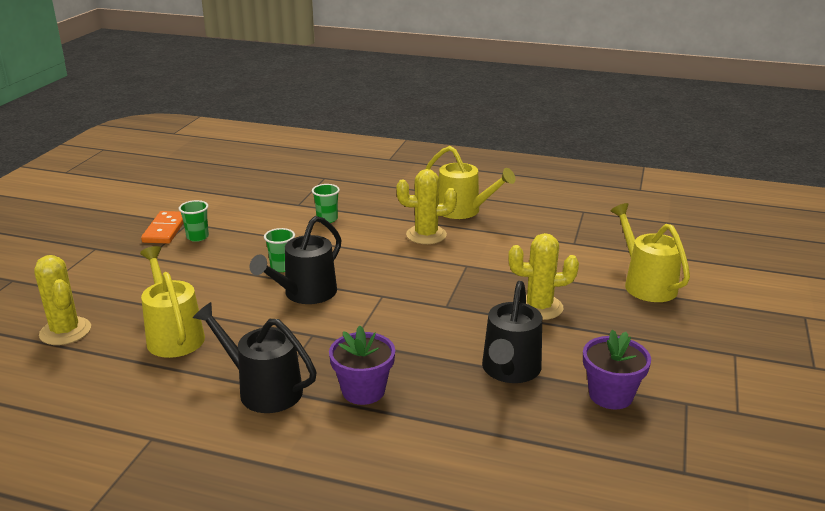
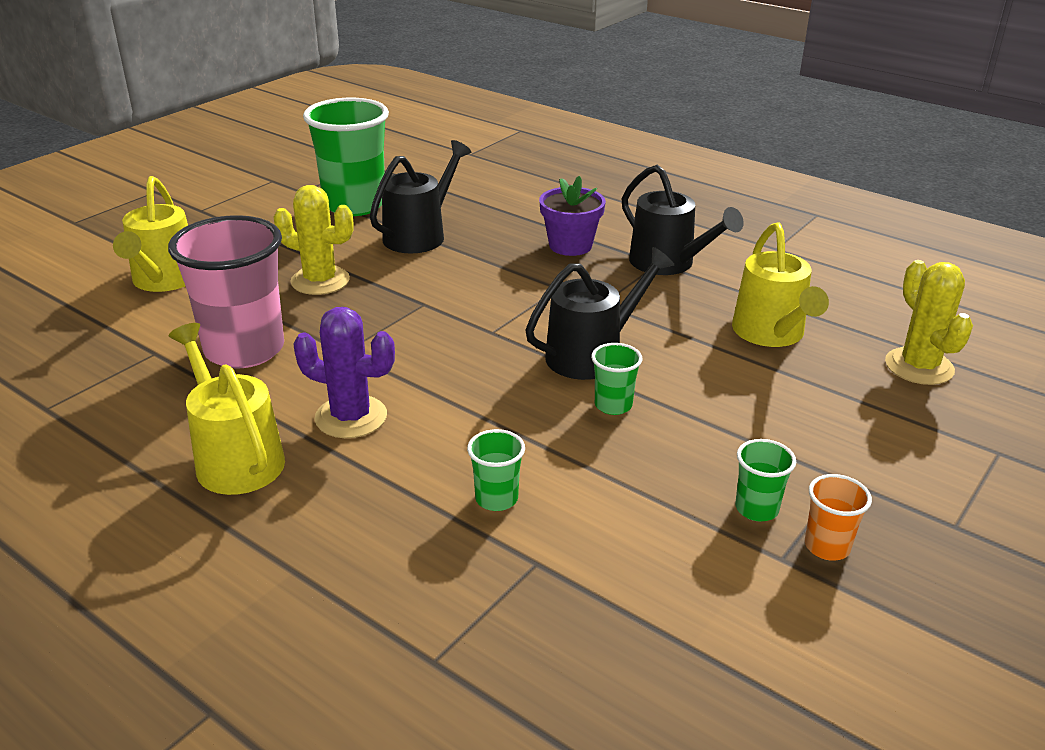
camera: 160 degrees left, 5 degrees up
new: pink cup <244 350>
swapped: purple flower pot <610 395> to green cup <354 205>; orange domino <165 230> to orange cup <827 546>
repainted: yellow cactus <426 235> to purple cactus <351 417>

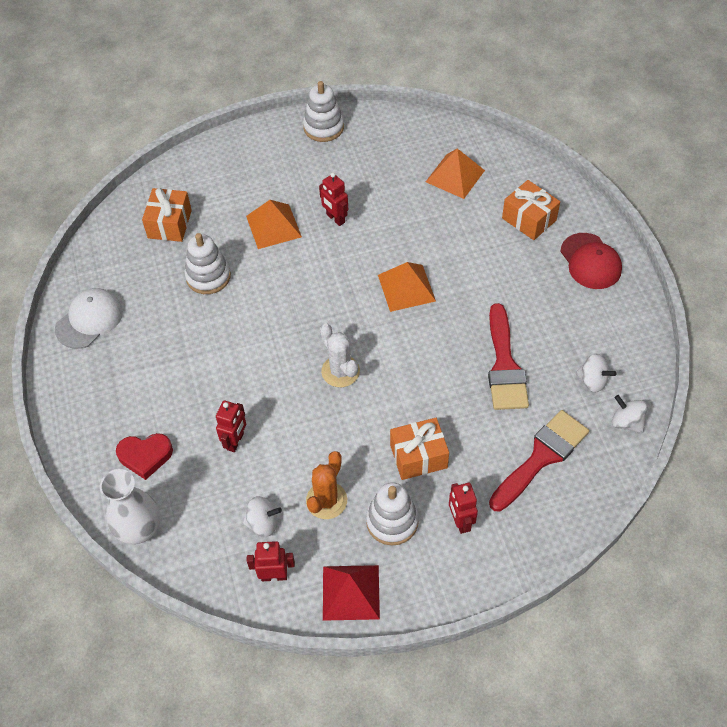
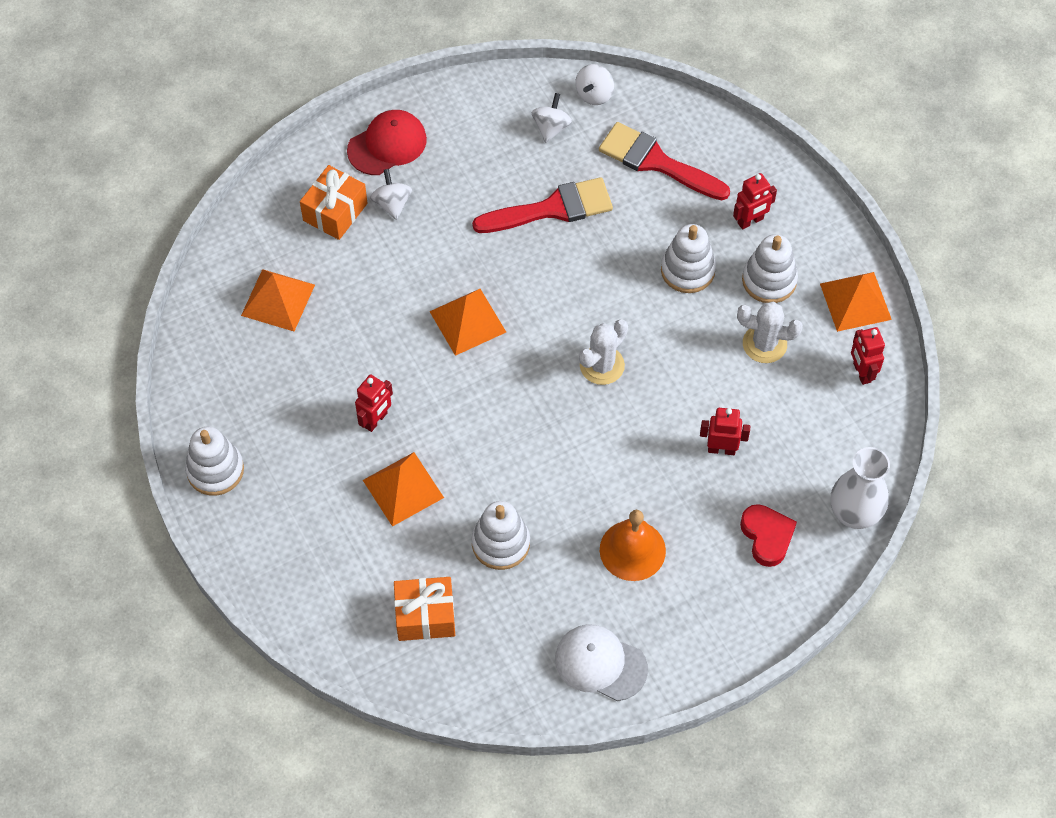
camera: 105 degrees left, 5 degrees up
new: orange bell <632 550>
shifted: white spinning top <263 523> to <392 204>
swapped: orange gift <418 456> to white stacking toy <687 270>
repainted: orange cactus <326 500> to white cactus <764 344>; red pyramid <351 592> to orange pyramid <855 301>

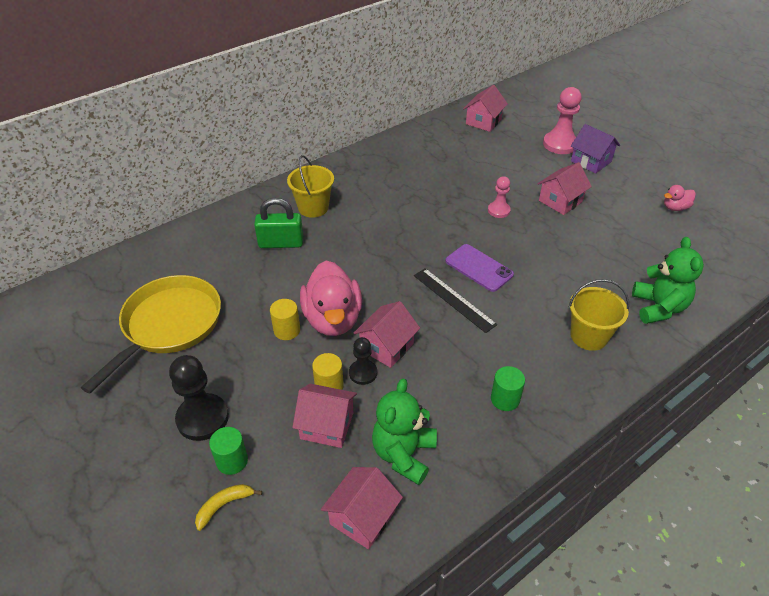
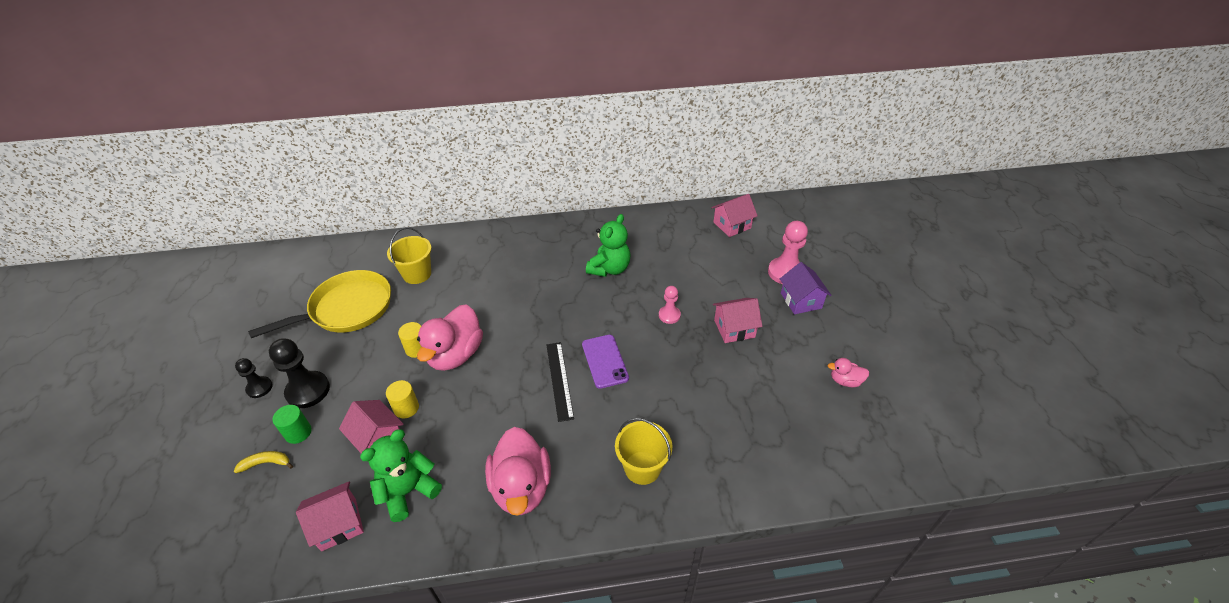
camera: 30 degrees right, 0 degrees up
gone: green padlock <281 243>; pink house <387 346>
shifted: black pawn <363 373> to <259 388>; yellow bucket <313 207> to <417 274>; green teddy bear <658 307> to <609 269>
swapped: green cylinder <505 399> to pink duck <521 487>

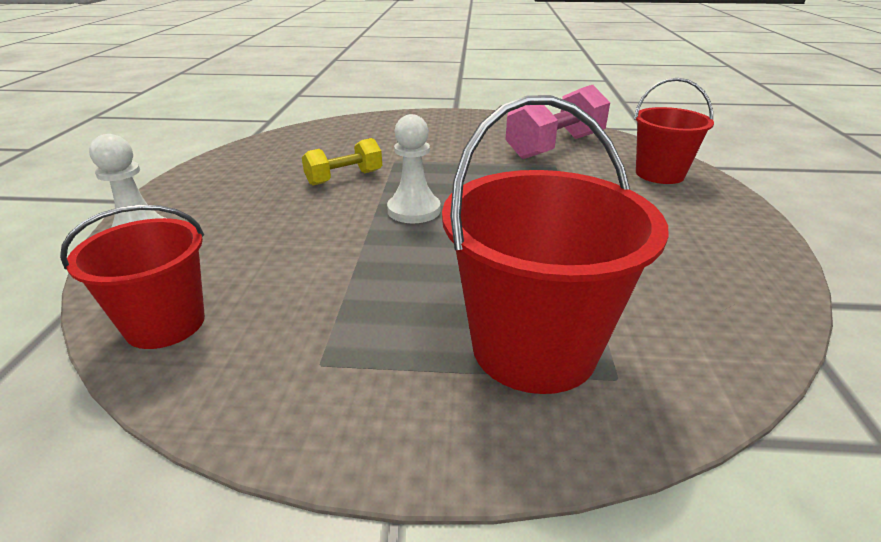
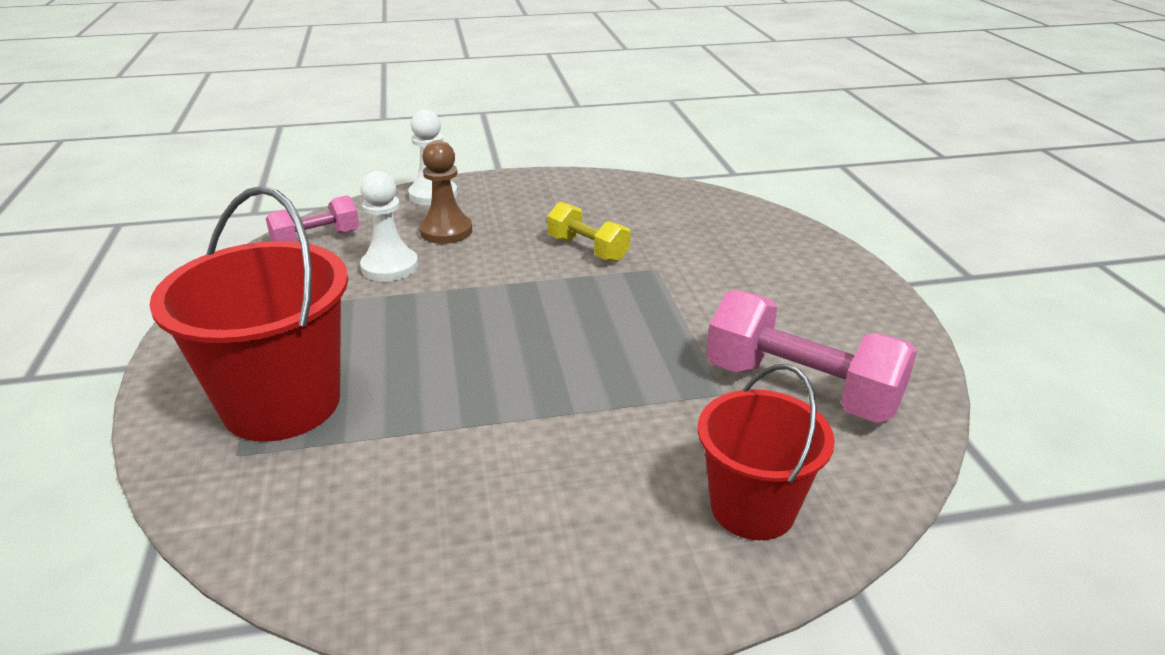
camera: 75 degrees right, 0 degrees up
new: brown pawn <446 231>
shifted: white pawn <414 210> to <390 267>
swapped: red bucket <165 324> to pink dumbbell <316 239>

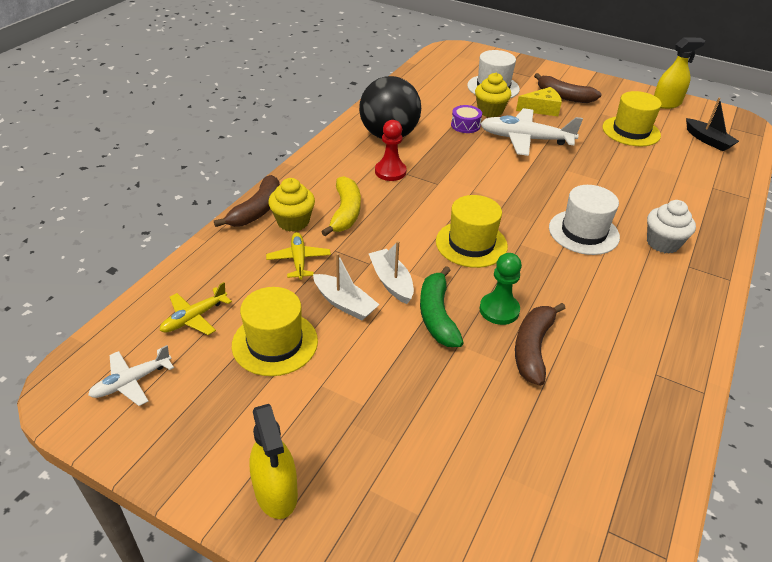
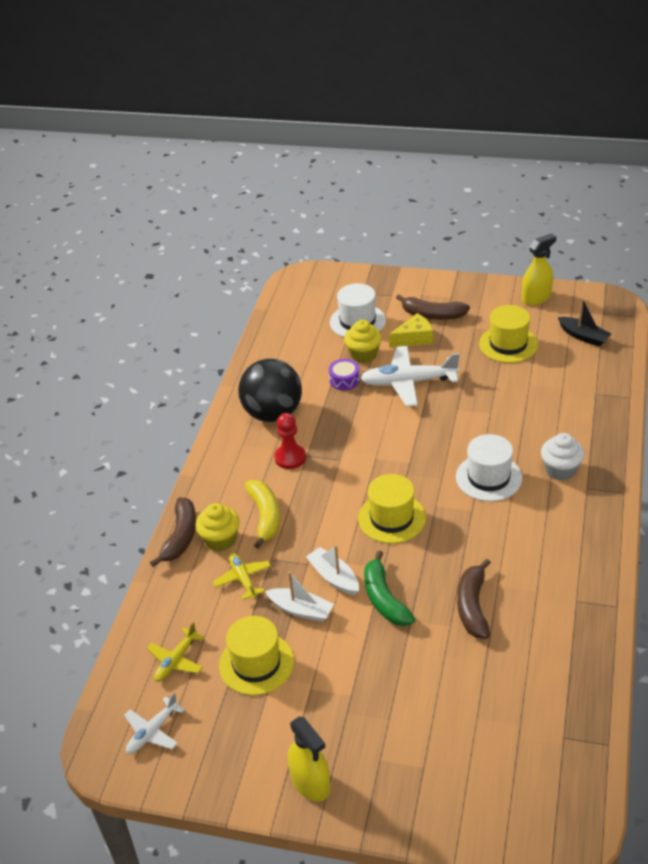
camera: 10 degrees left, 0 degrees up
gone: green pawn <499 310>

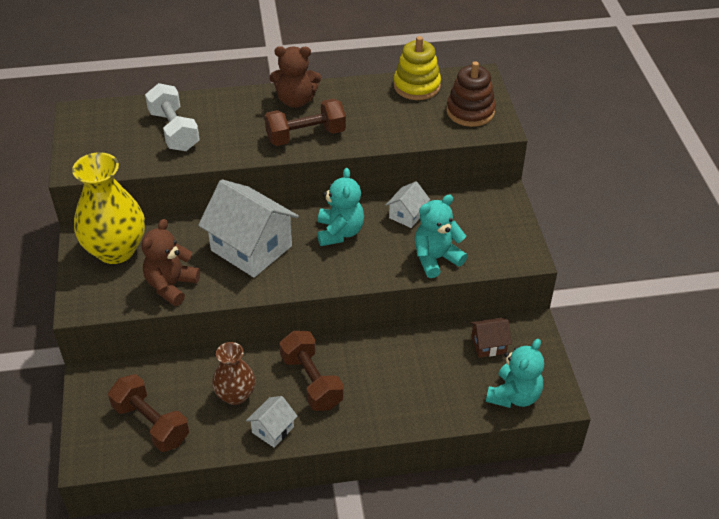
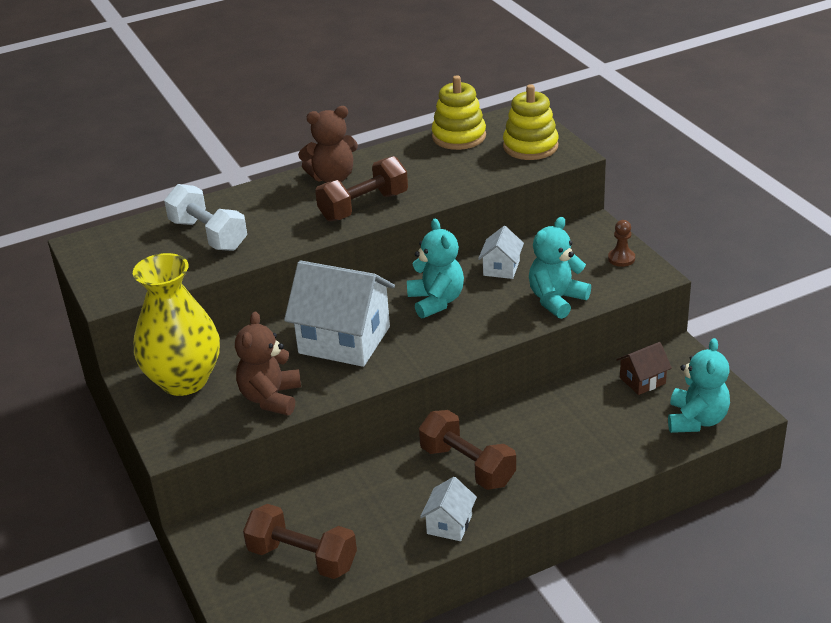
camera: 15 degrees left, 10 degrees down
gone: brown vase <235 395>
new: brown pawn <621 258>
repainted: brown stacking toy <470 111> to yellow stacking toy <530 146>

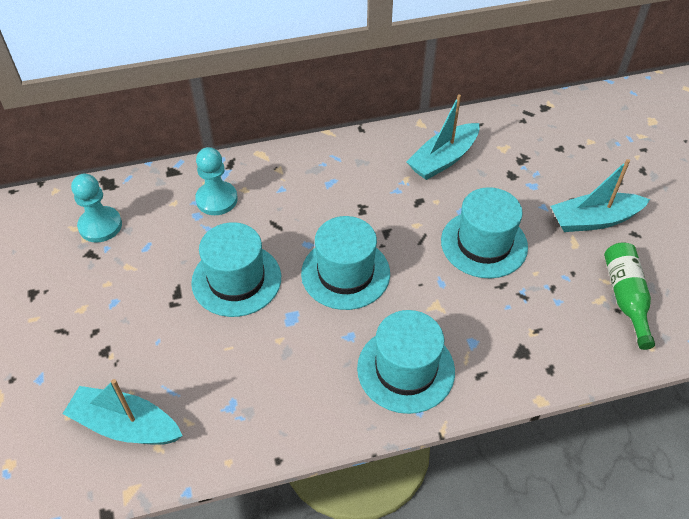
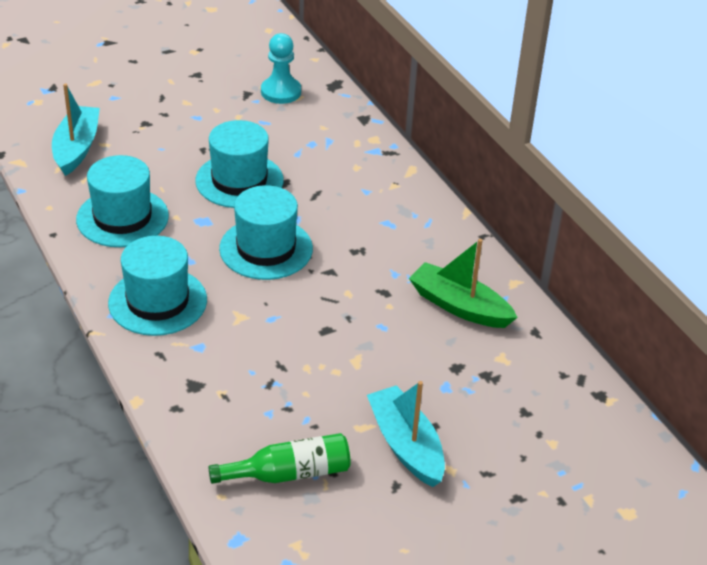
camera: 75 degrees right, 10 degrees down
gone: turquoise pawn <217 199>
shifted: turquoise hat <484 244> to <122 218>
repainted: turquoise boat <443 159> to green boat <459 306>

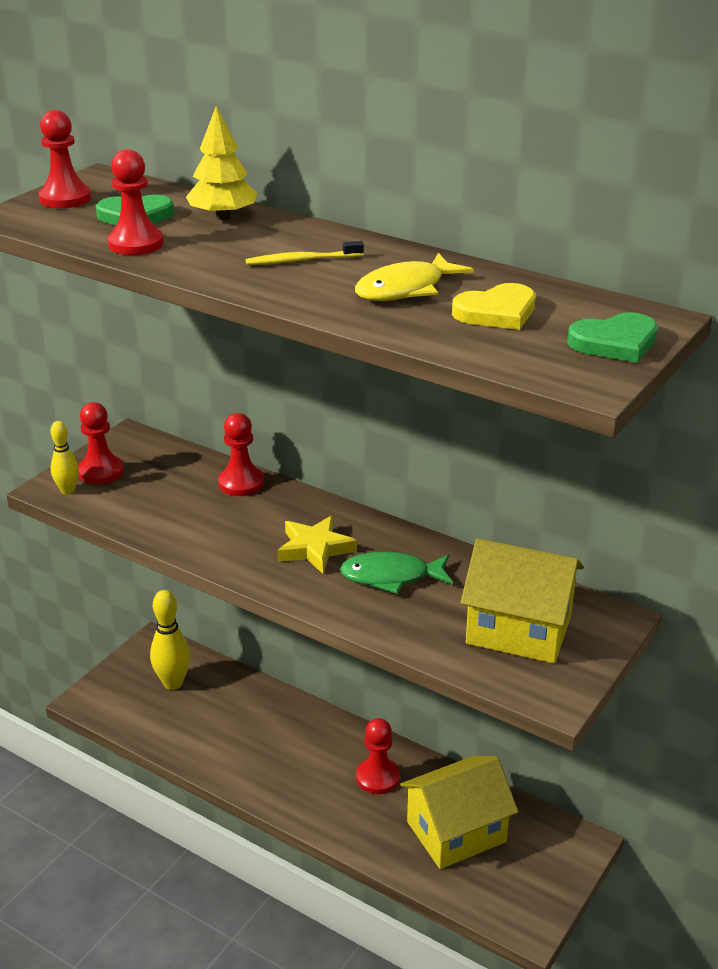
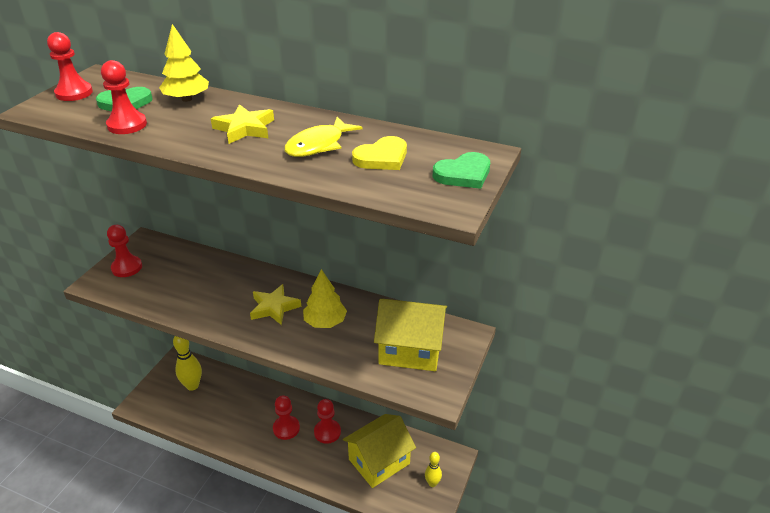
camera: 10 degrees left, 5 degrees up
shifted: red pawn <241 483> to <286 428>; yellow bowling pin <67 490> to <432 483>
swapped: yellow toothbrush <301 260> to yellow star <245 128>; green fish <391 577> to yellow tree <325 322>

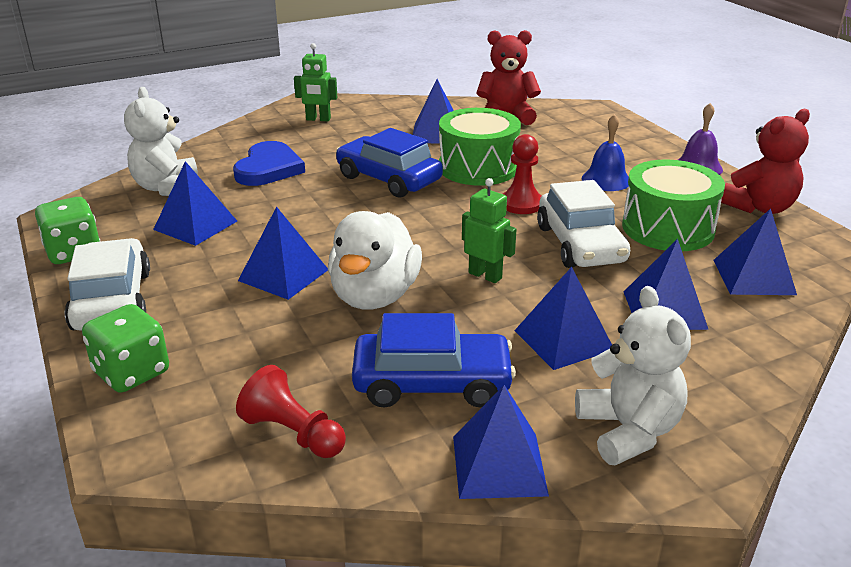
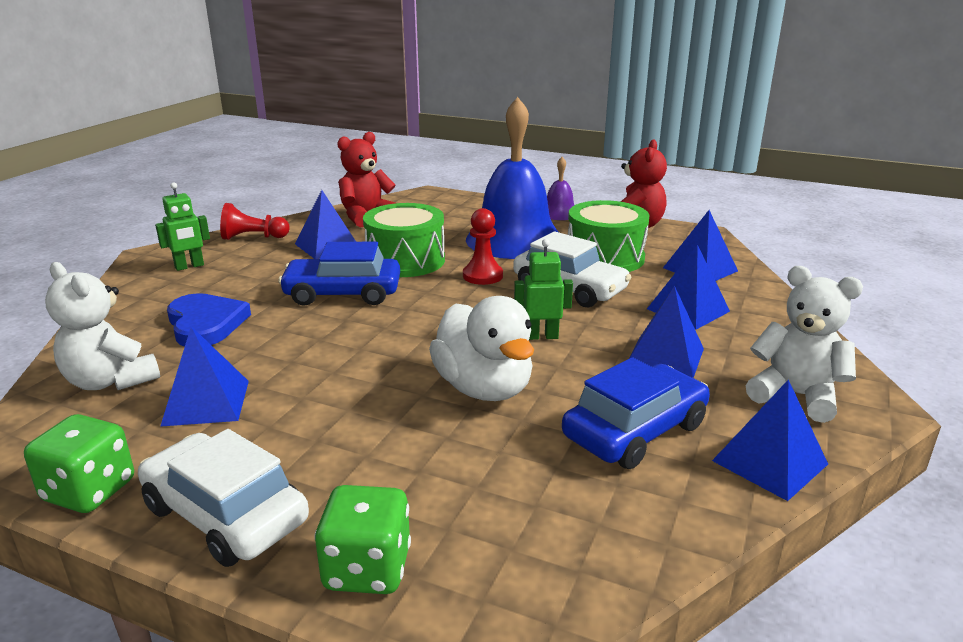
camera: 40 degrees left, 5 degrees down
gone: blue pyramid <283 275>
shifted: red pawn <293 433> to <253 238>
scaled: blue bell <606 180> = <514 239> x2.22

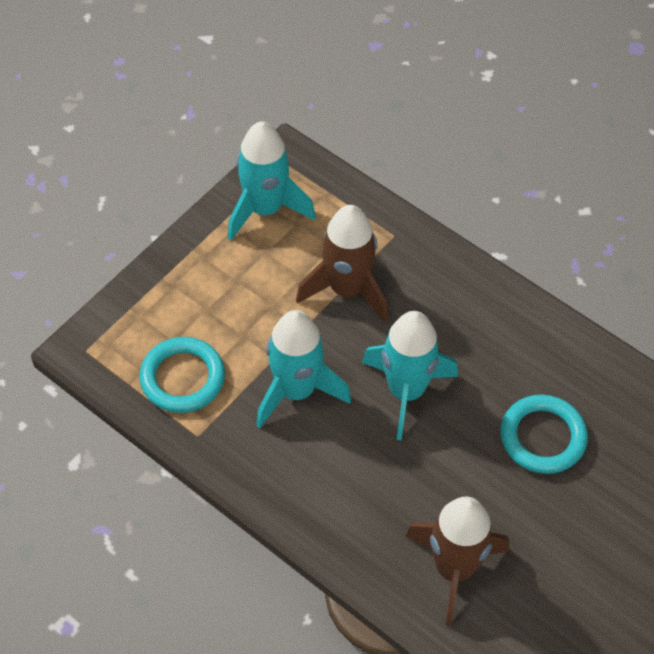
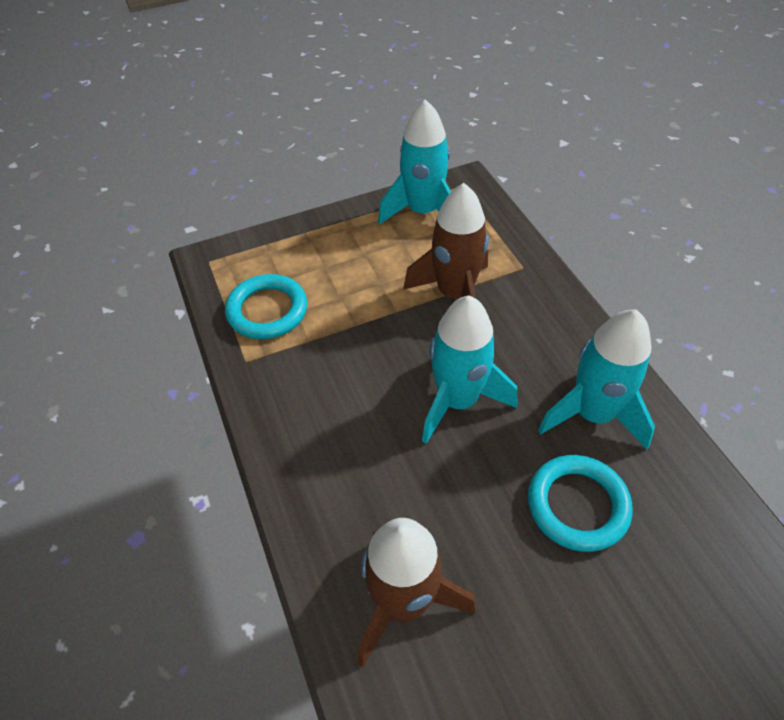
camera: 30 degrees right, 5 degrees down
shifted: turquoise rocket <296 390> to <593 414>

